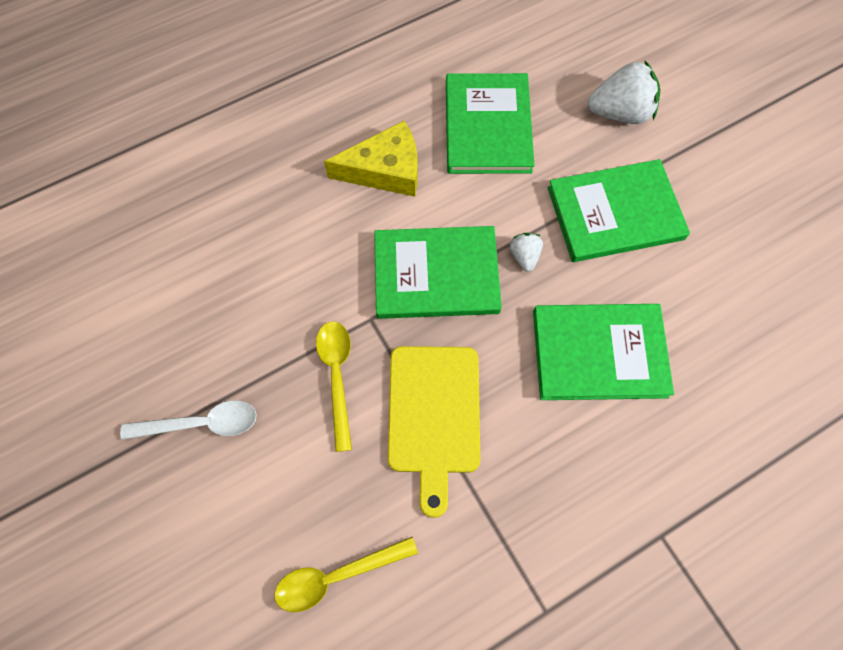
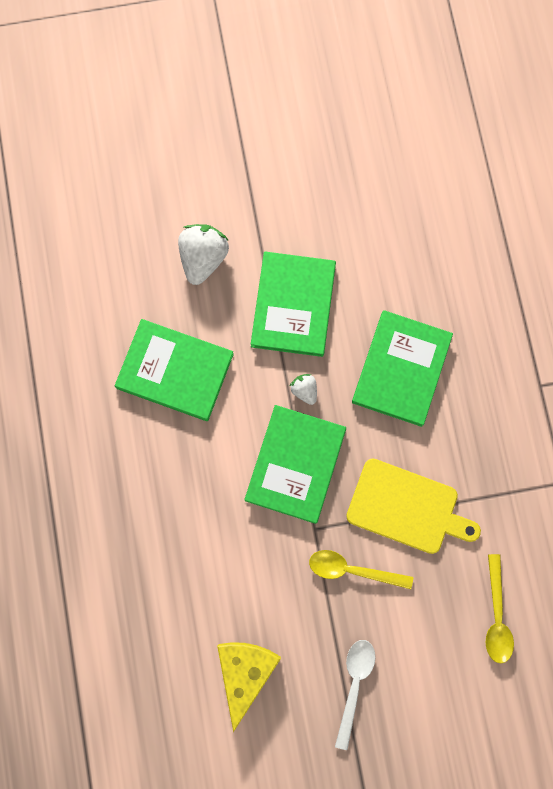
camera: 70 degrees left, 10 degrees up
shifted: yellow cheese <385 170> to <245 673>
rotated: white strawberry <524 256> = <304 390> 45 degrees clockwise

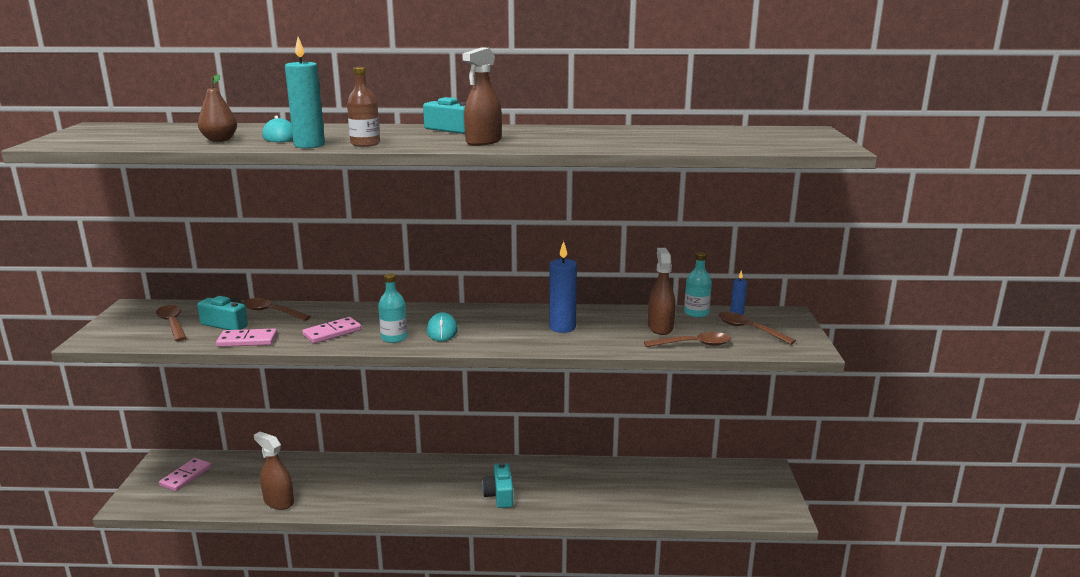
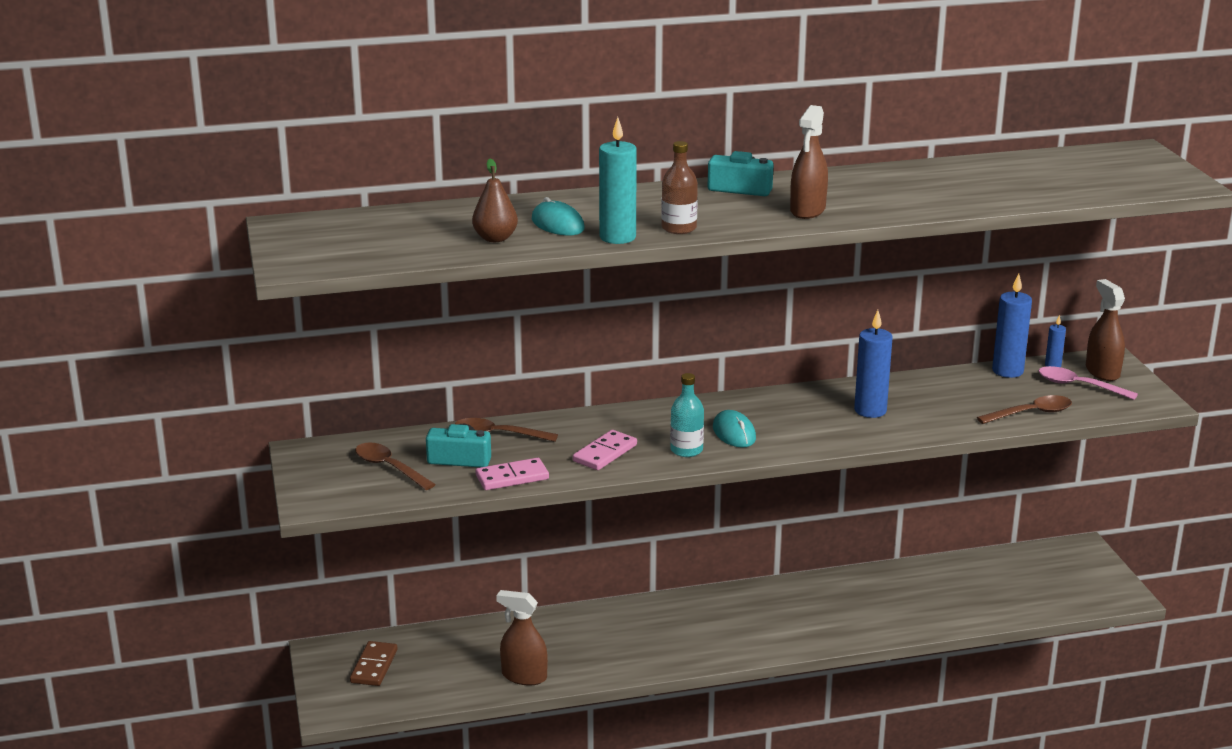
camera: 15 degrees left, 5 degrees up
gone: turquoise camera <499 495>
shifted: brown spray bottle <660 327> to <1102 372>
swapped: turquoise bottle <696 313> to blue candle <1007 371>
repainted: pink domino <186 476> to brown domino <374 666>; brown spoon <749 329> to pink spoon <1079 386>

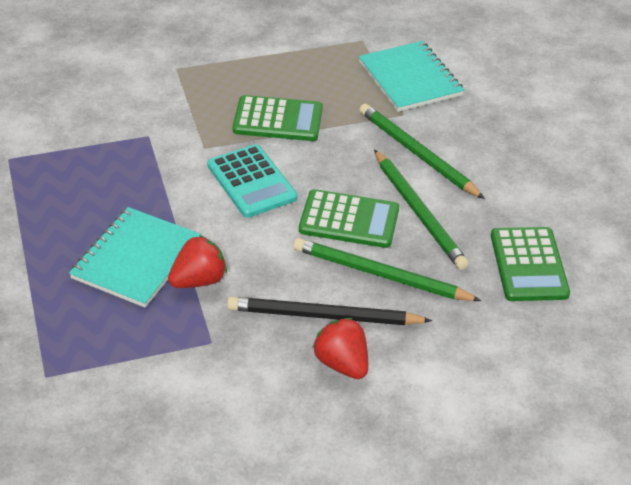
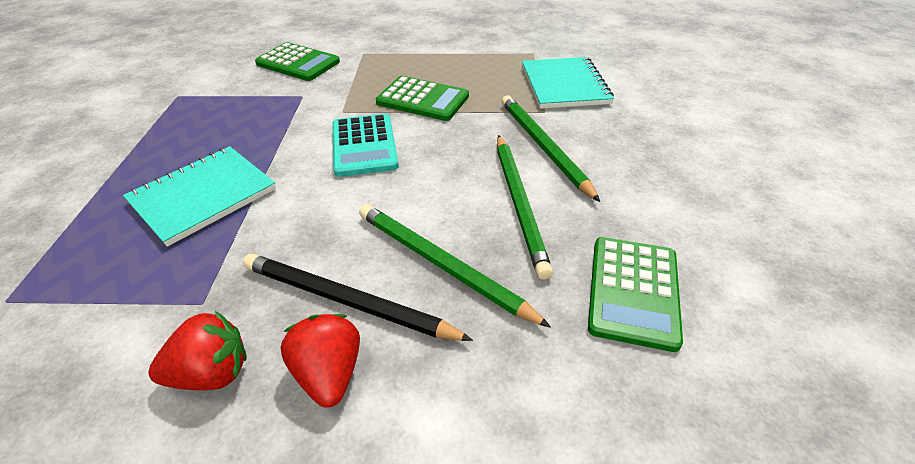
camera: 20 degrees right, 0 degrees up
shifted: red strawberry <199 280> to <212 373>; green calculator <349 220> to <298 63>

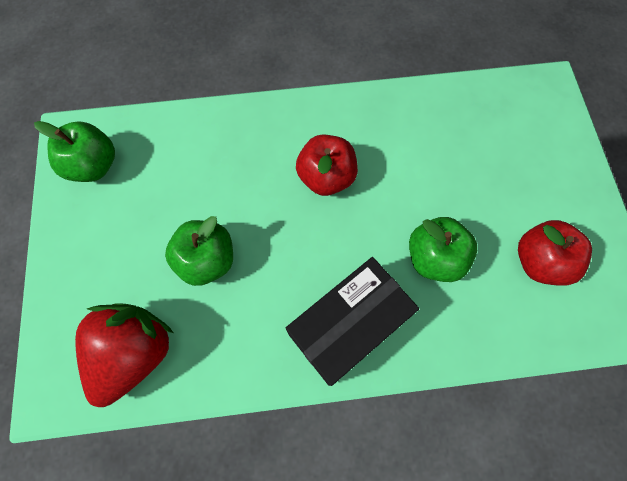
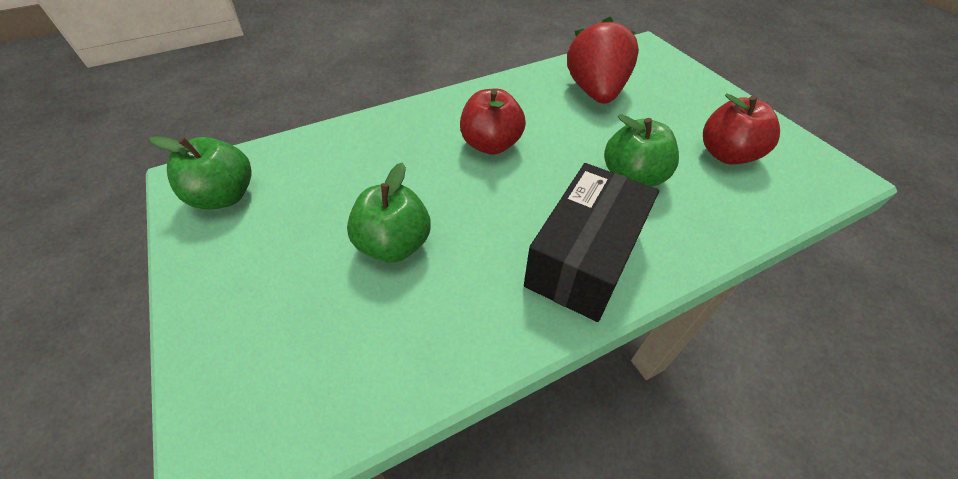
camera: 20 degrees left, 20 degrees down
shifted: red strawberry <135 352> to <595 92>

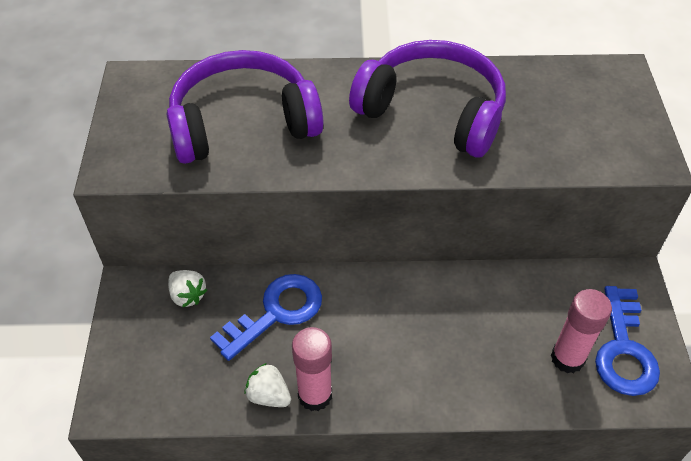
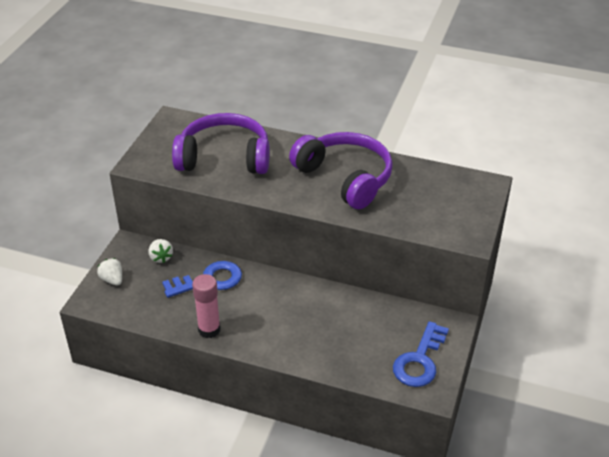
camera: 20 degrees right, 10 degrees down
gone: pink glue stick <567 358>
shifted: white strawberry <268 395> to <112 280>

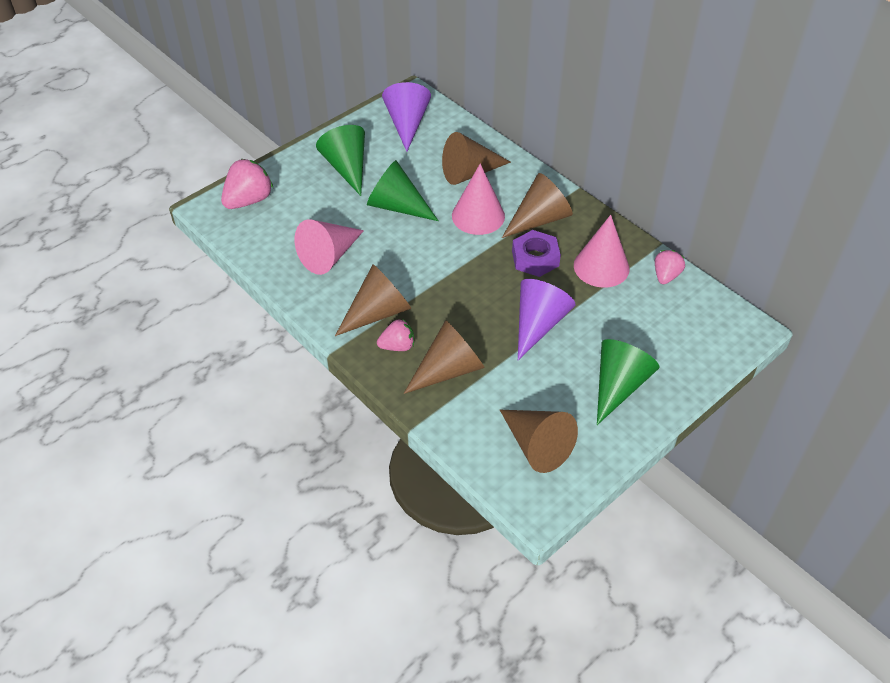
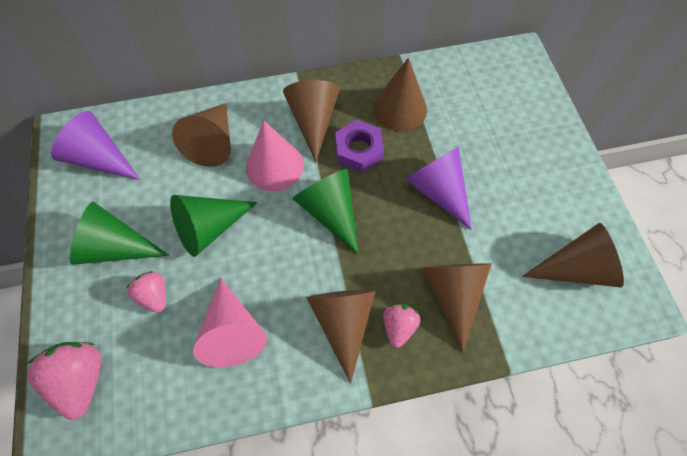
camera: 60 degrees left, 15 degrees up
shifted: pink strawberry <666 276> to <154 295>; green cone <618 386> to <330 212>
repainted: pink cone <601 267> to brown cone <399 108>

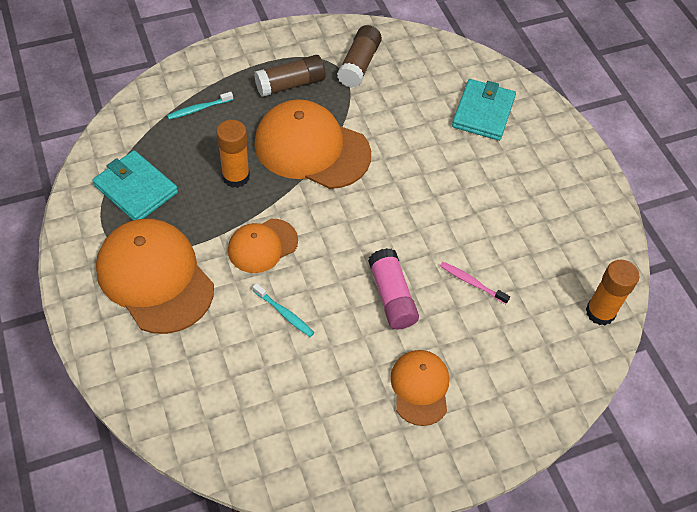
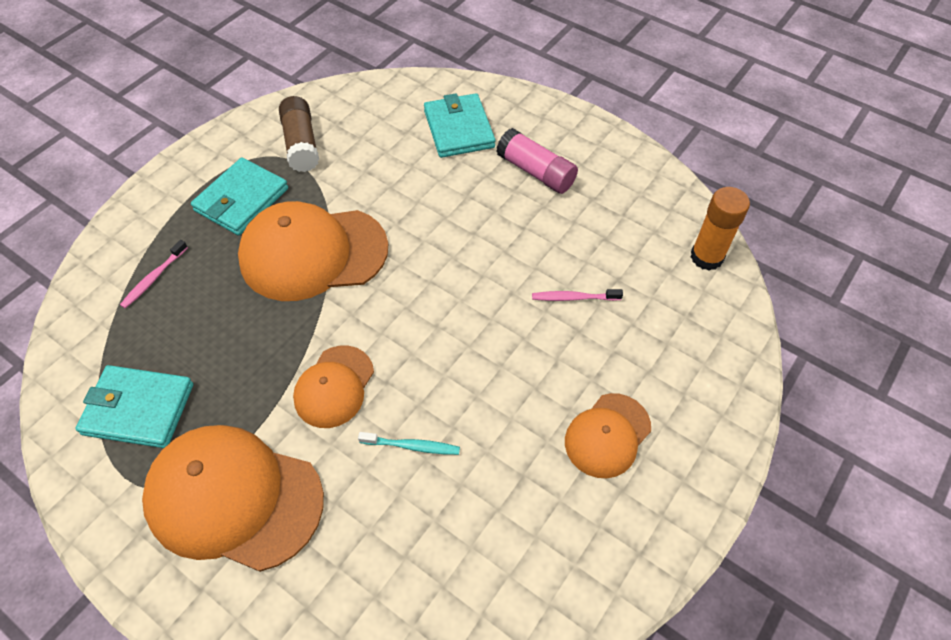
camera: 30 degrees left, 0 degrees up
gone: orange glue stick <236 176>
shifted: pink glue stick <391 296> to <535 172>
swapped: brown glue stick <290 84> to turquoise wallet <241 200>
repainted: turquoise toothbrush <199 109> to pink toothbrush <154 278>
rotated: orange cap <420 387> = <607 435> 105 degrees counterclockwise

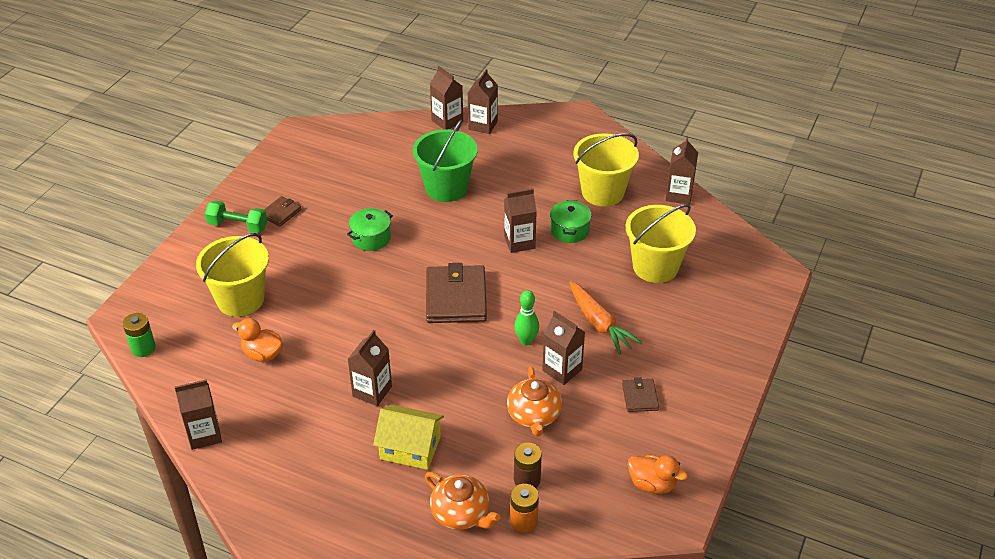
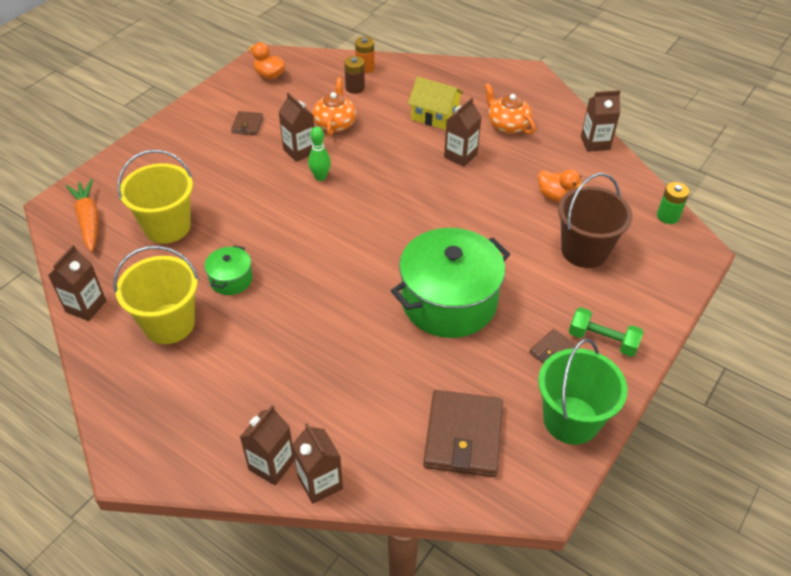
camera: 170 degrees left, 5 degrees up
gone: brown carton <519 242>
shifted: orange carrot <599 324> to <89 220>; brown wallet <456 298> to <463 436>; orange teapot <461 514> to <507 125>; green bucket <446 188> to <571 420>
repainted: yellow bucket <240 299> to brown bucket <584 250>
scaled: green pot <371 238> = <449 301> x2.19

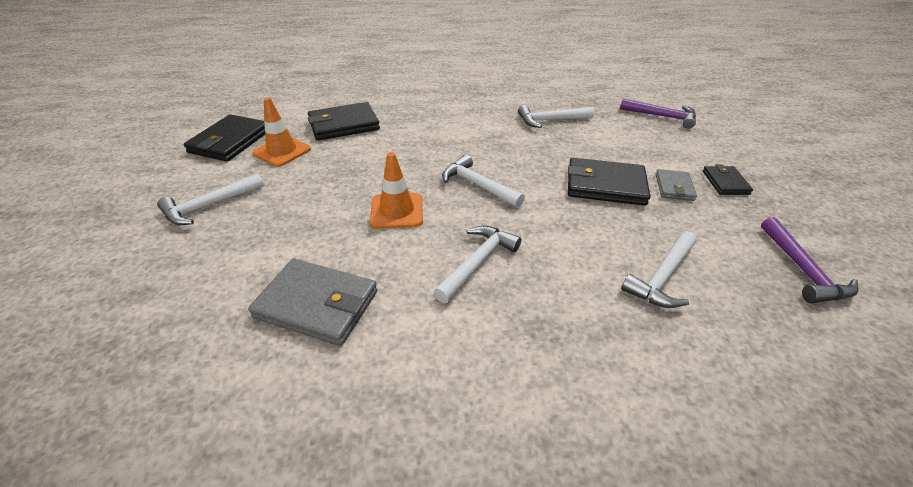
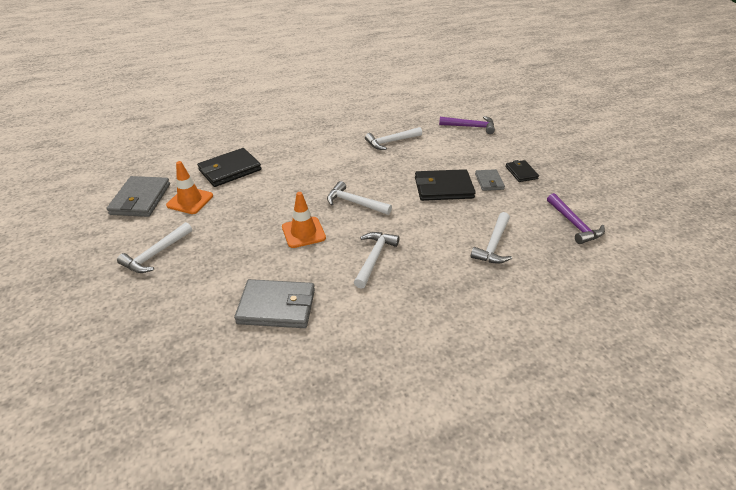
camera: 15 degrees left, 0 degrees up
repainted: black wallet <230 141> to grey wallet <140 199>

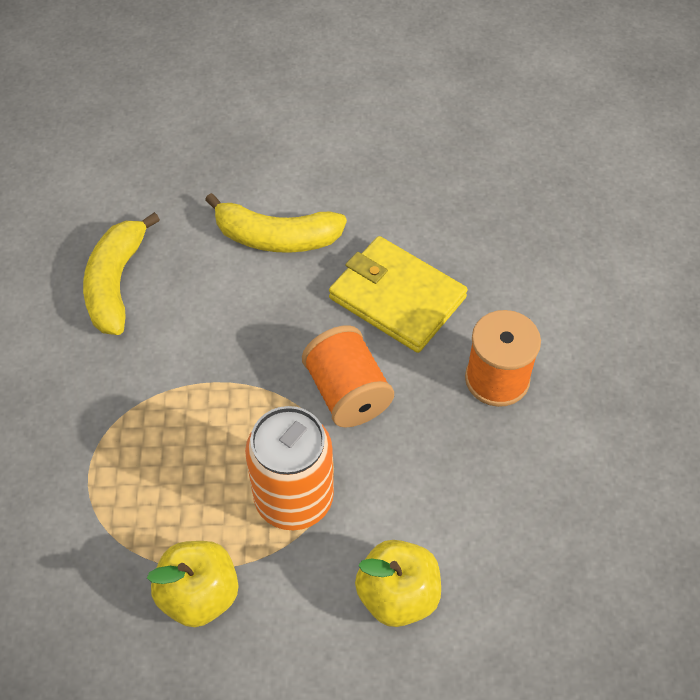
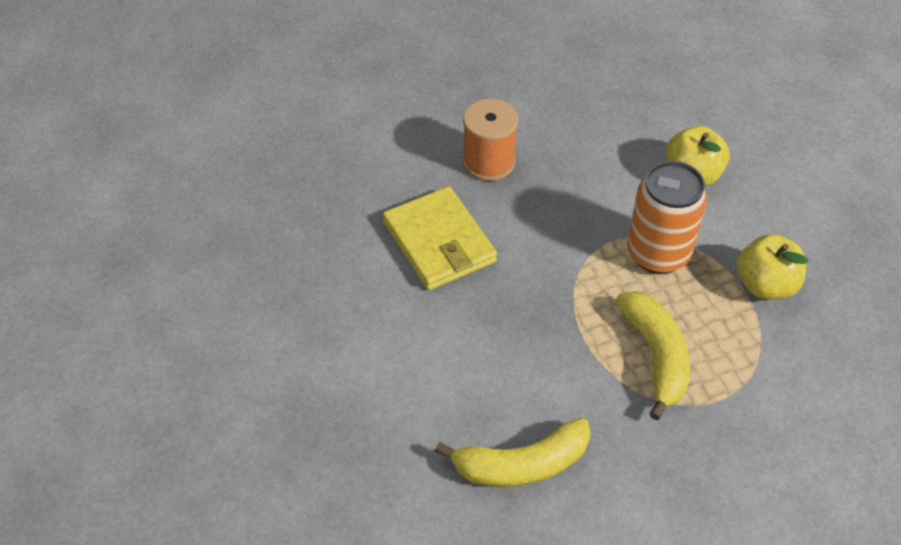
camera: 110 degrees left, 5 degrees down
gone: orange spool <347 393>
shifted: yellow banana <276 237> to <656 356>
rotated: yellow wallet <397 298> = <439 242> 45 degrees counterclockwise

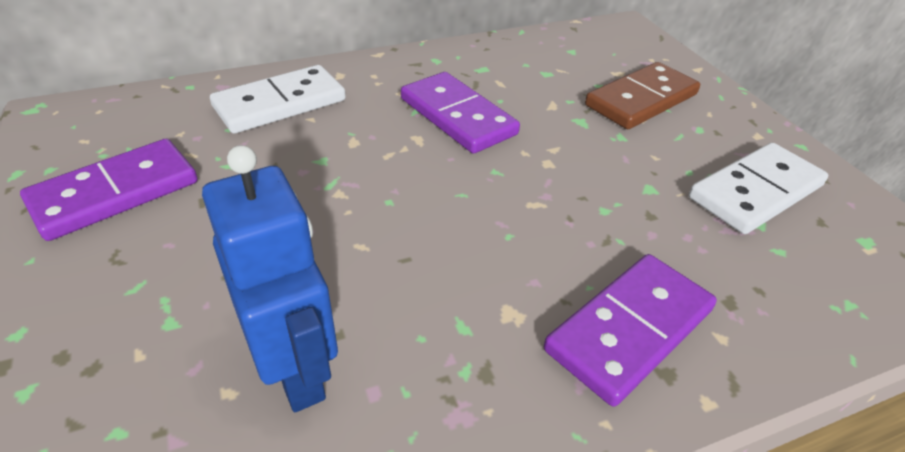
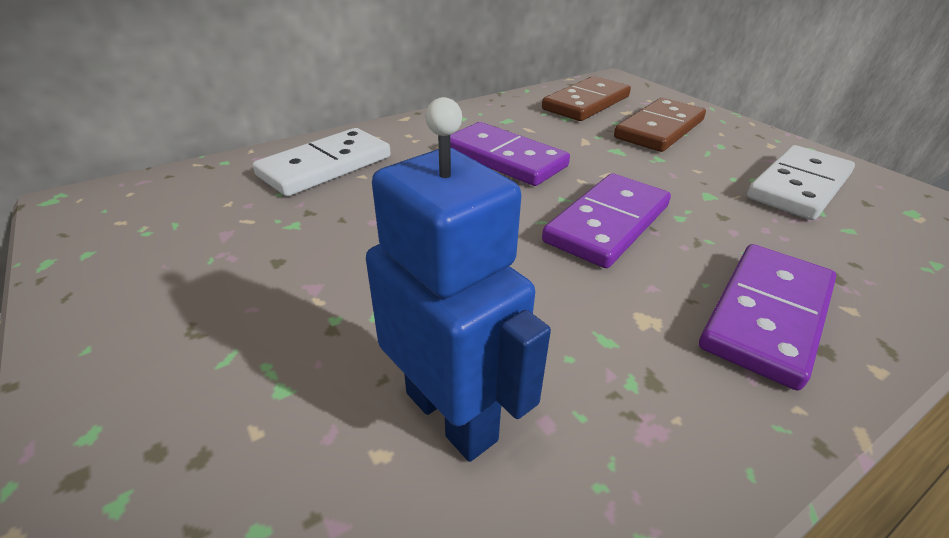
camera: 10 degrees left, 5 degrees down
new: brown domino <586 103>
shifted: purple domino <115 193> to <607 224>

